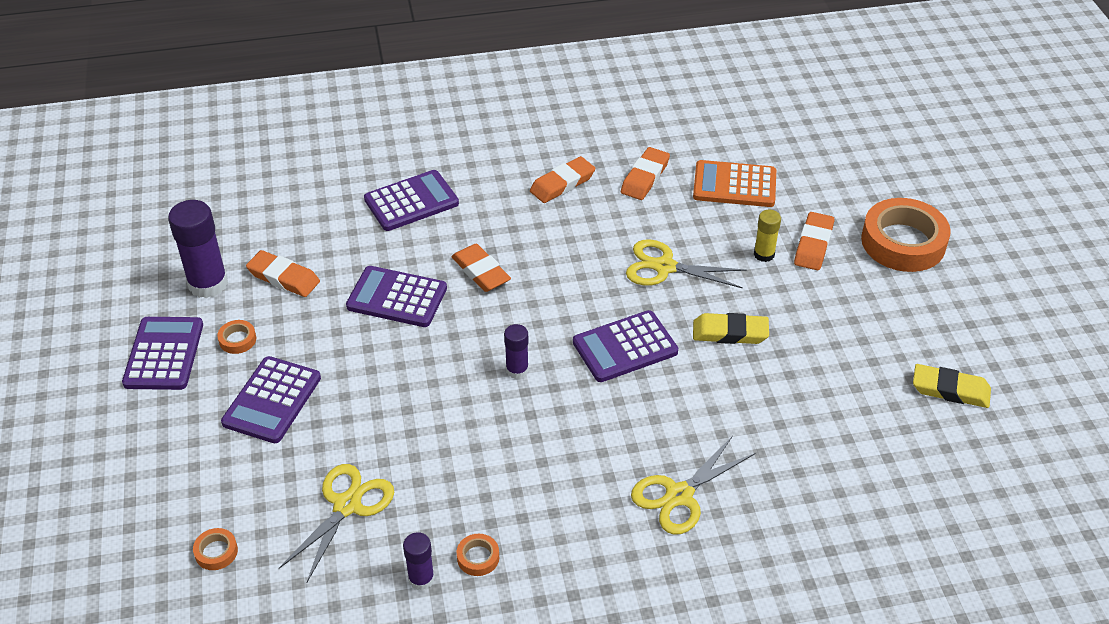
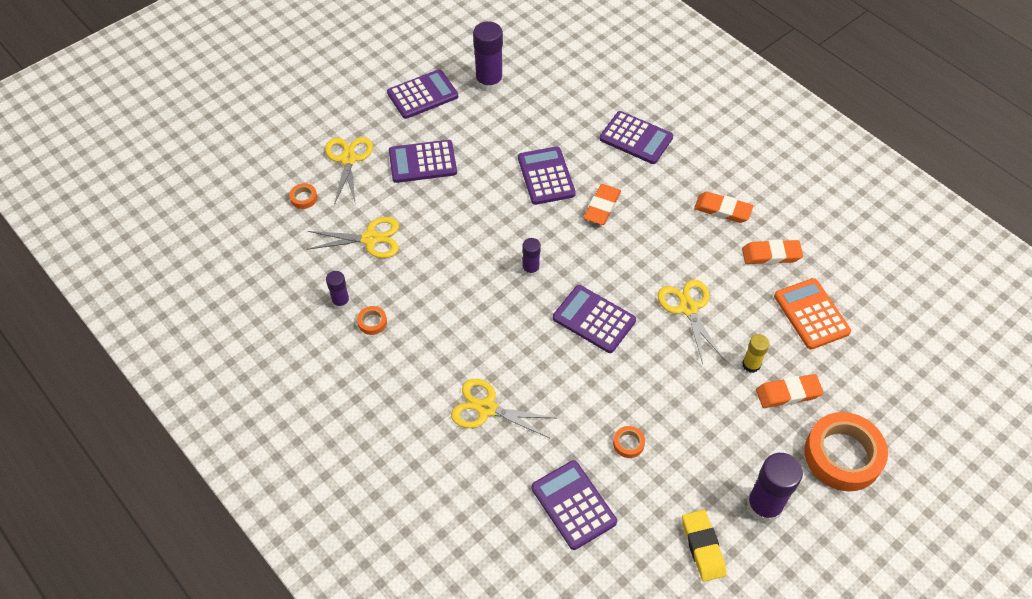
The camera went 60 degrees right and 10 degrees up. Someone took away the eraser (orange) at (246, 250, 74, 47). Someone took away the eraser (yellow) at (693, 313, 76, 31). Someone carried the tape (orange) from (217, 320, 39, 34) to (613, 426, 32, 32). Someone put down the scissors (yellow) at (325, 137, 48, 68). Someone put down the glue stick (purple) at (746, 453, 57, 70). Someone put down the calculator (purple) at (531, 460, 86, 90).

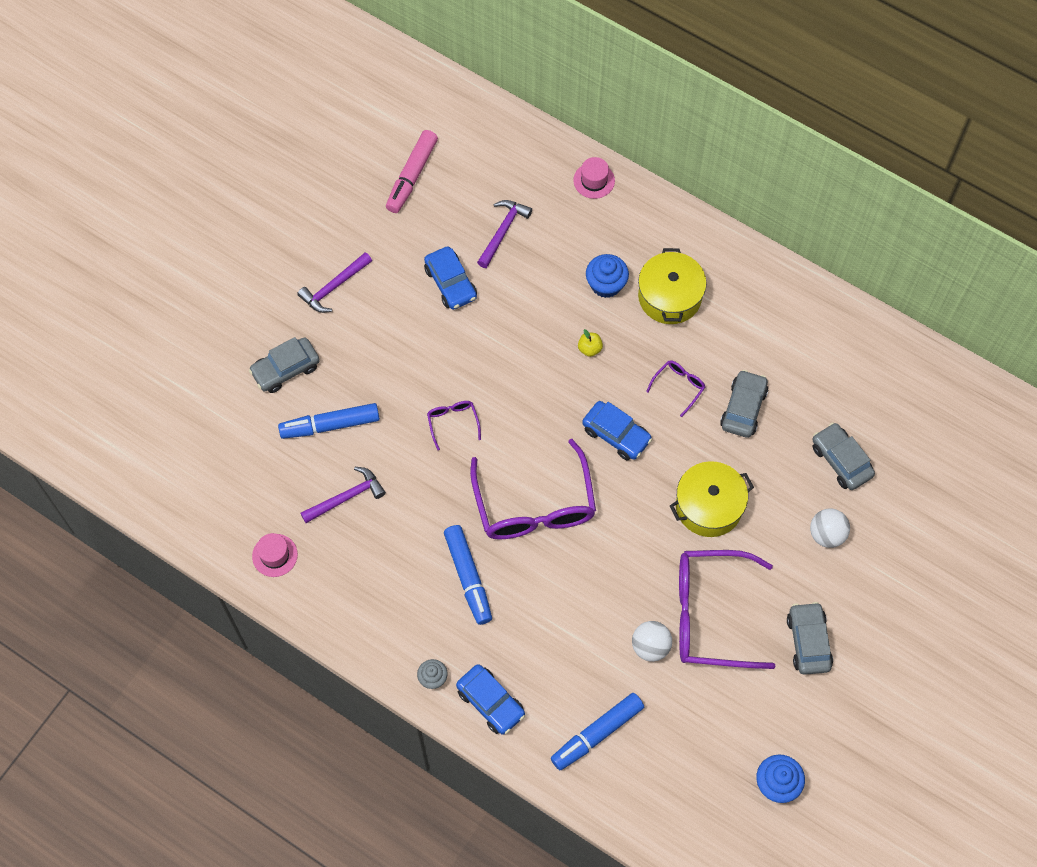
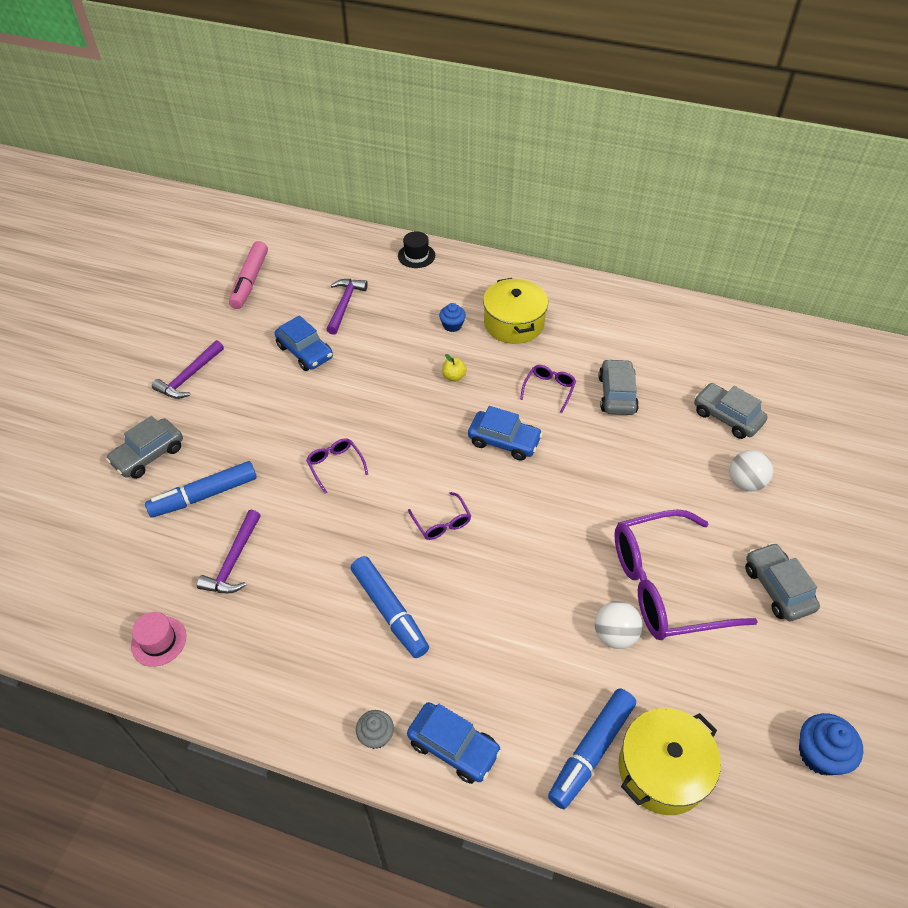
The camera went 15 degrees left and 15 degrees down. Someone repainted the hat (pink) at (573, 157, 42, 42), which became the hat (black) at (398, 231, 37, 37). Someone scaled the cupcake (blue) at (586, 254, 43, 44) by 0.64. Someone scaled the glasses (purple) at (470, 439, 126, 100) by 0.43. Someone carried the pot (yellow) from (670, 461, 84, 76) to (619, 708, 102, 107). Someone rotated the hammer (purple) at (301, 467, 85, 56) by 150 degrees clockwise.

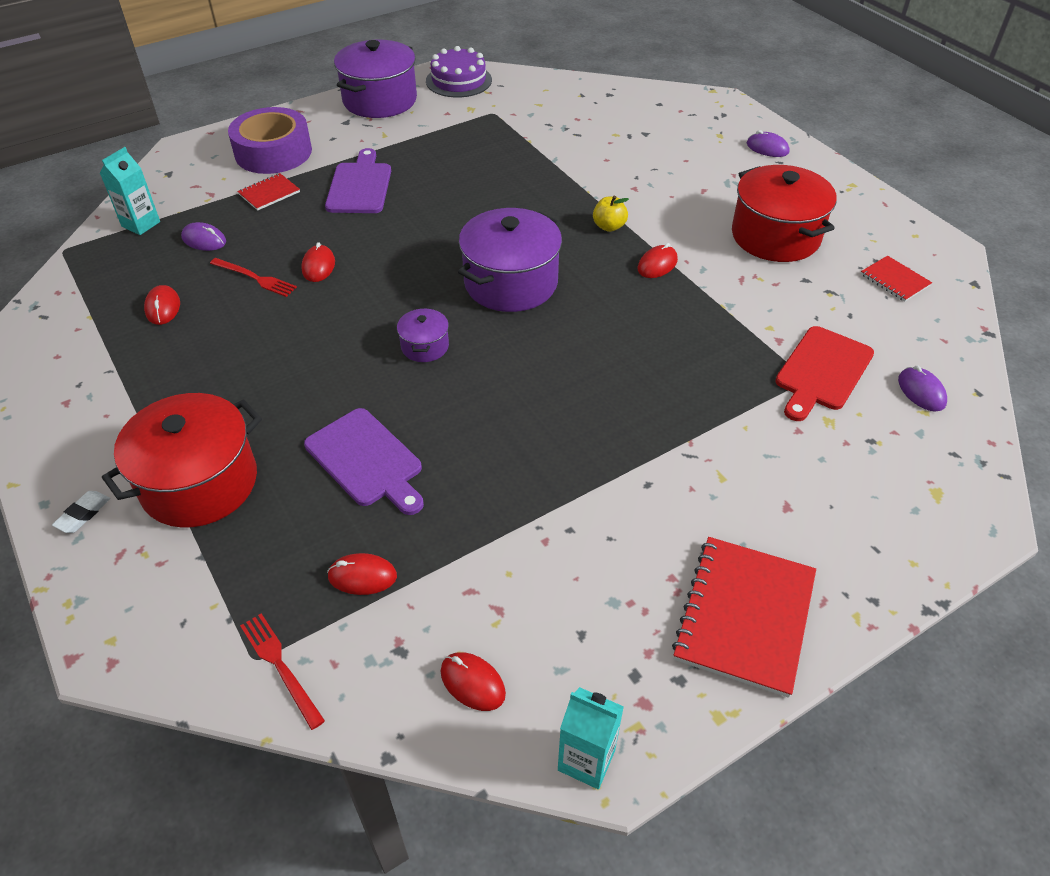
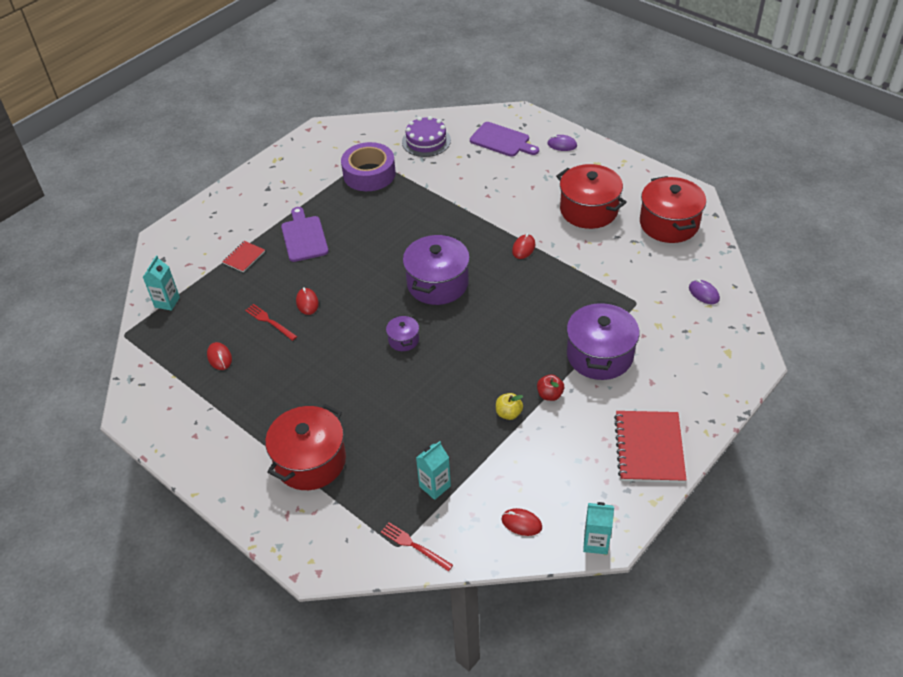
The camera went 15 degrees left and 0 degrees up. Someone carried the pot (purple) from (334, 40, 83, 78) to (567, 301, 73, 79). Someone carried the cake (purple) from (426, 46, 66, 52) to (402, 116, 49, 41). Someone carried the tape (purple) from (228, 107, 84, 67) to (341, 142, 55, 49). Someone carried the apple (yellow) from (593, 196, 36, 36) to (496, 393, 27, 27). Someone took away the mouse (purple) at (181, 222, 45, 29). Someone swapped the notebook (red) at (861, 256, 71, 46) for the pot (red) at (640, 176, 66, 67). Someone rotated the fork (red) at (210, 258, 87, 39) by 150 degrees counterclockwise. Someone took away the cutting board (red) at (775, 326, 99, 95). Someone carried the cutting board (purple) from (304, 408, 120, 107) to (470, 122, 69, 35). Someone took away the eraser (white) at (52, 491, 58, 42). Someone swapped the mouse (red) at (327, 553, 70, 42) for the carton (turquoise) at (416, 441, 35, 59). Someone put down the apple (red) at (537, 374, 27, 27).

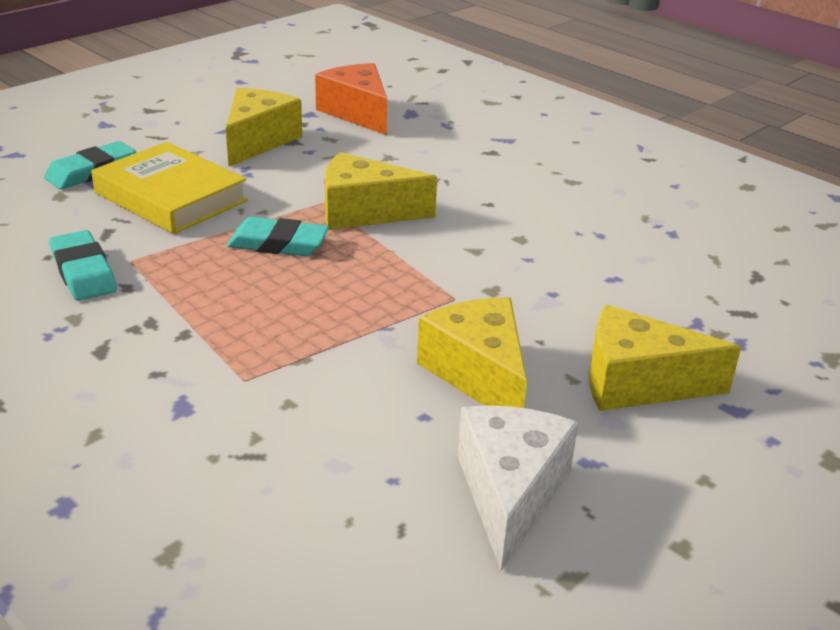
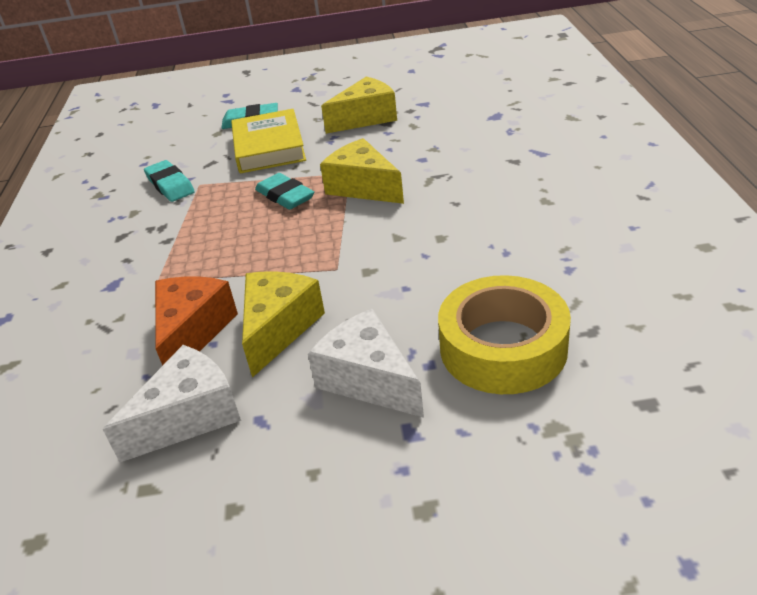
The camera went 45 degrees right and 5 degrees up. Someone carried the cheese (orange) from (315, 63, 72, 72) to (155, 276, 83, 90). Someone rotated the eraser (turquoise) at (49, 230, 68, 71) by 45 degrees counterclockwise. Someone repainted the cheese (yellow) at (589, 305, 152, 106), which became the cheese (white) at (308, 309, 116, 109). Someone put down the tape (yellow) at (438, 275, 133, 119).

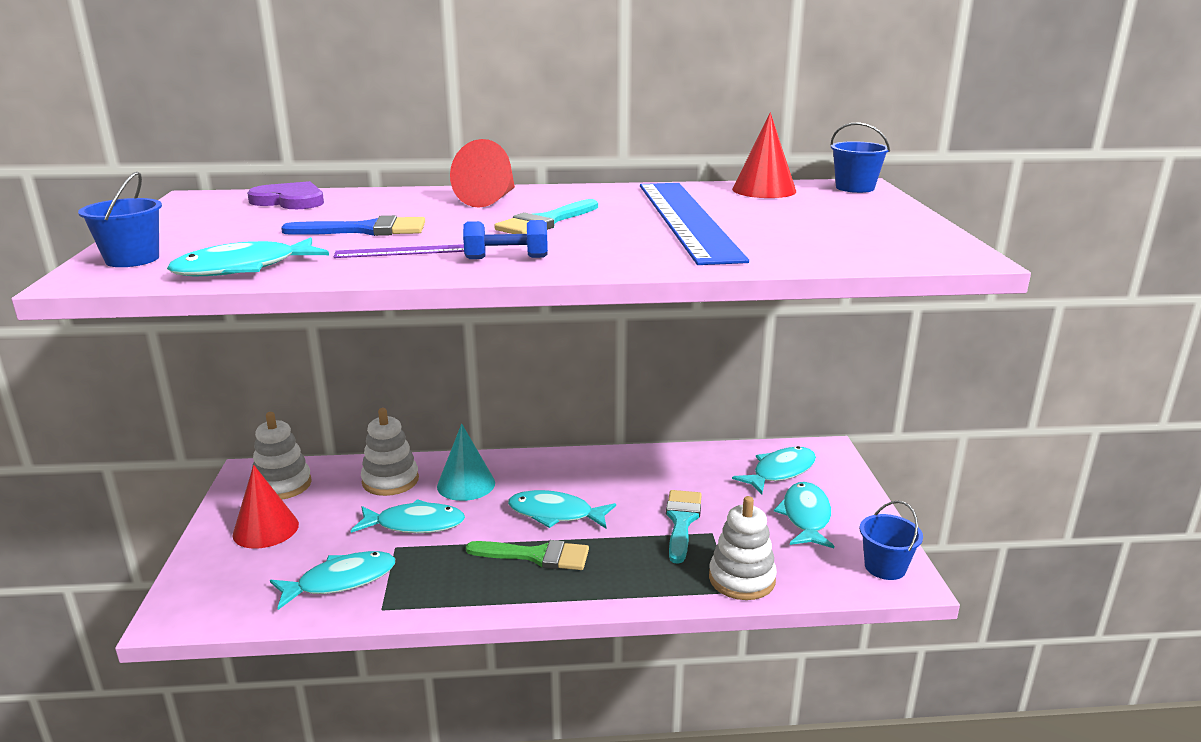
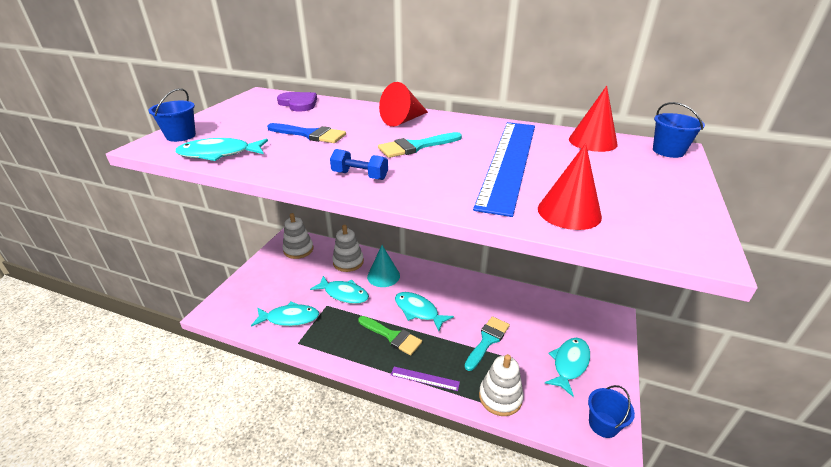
The camera went 25 degrees right and 10 degrees up. Someone carried the ruler (purple) from (334, 244, 130, 14) to (391, 367, 69, 24). Someone took away the fish (turquoise) at (732, 446, 84, 48). Someone carried the cone (red) from (233, 465, 66, 84) to (538, 143, 64, 87).

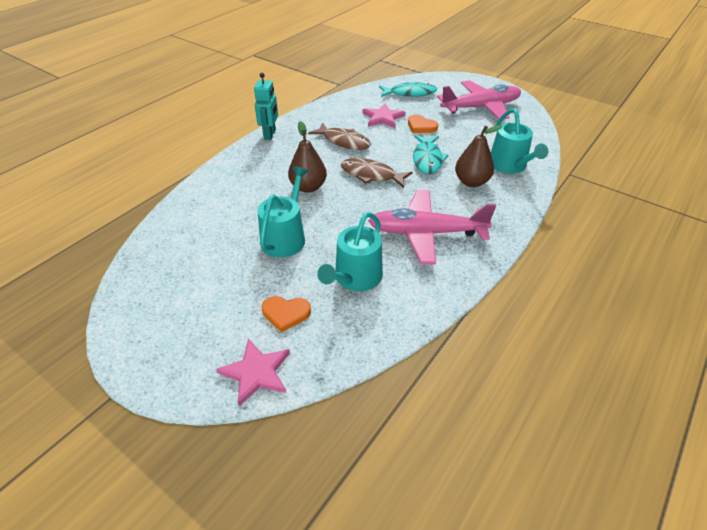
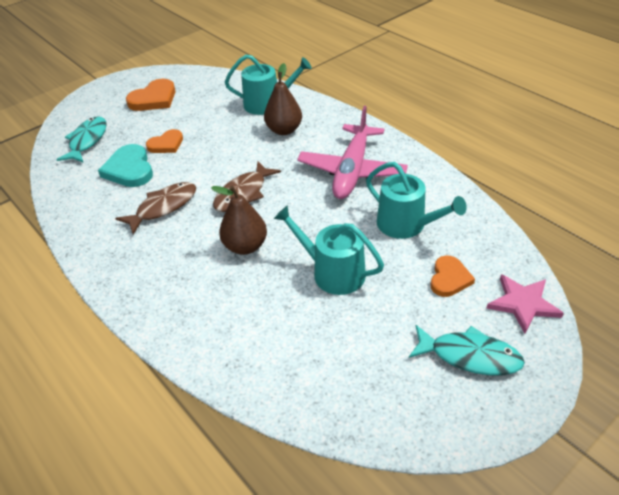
The camera went 75 degrees left and 0 degrees up. Someone took away the robot (turquoise) at (254, 73, 24, 67). Someone swapped the plane (pink) at (437, 80, 84, 40) for the heart (orange) at (126, 79, 49, 32). Someone swapped the star (pink) at (362, 103, 44, 25) for the heart (turquoise) at (98, 144, 55, 43). Someone carried the fish (turquoise) from (413, 135, 36, 39) to (409, 325, 116, 50).

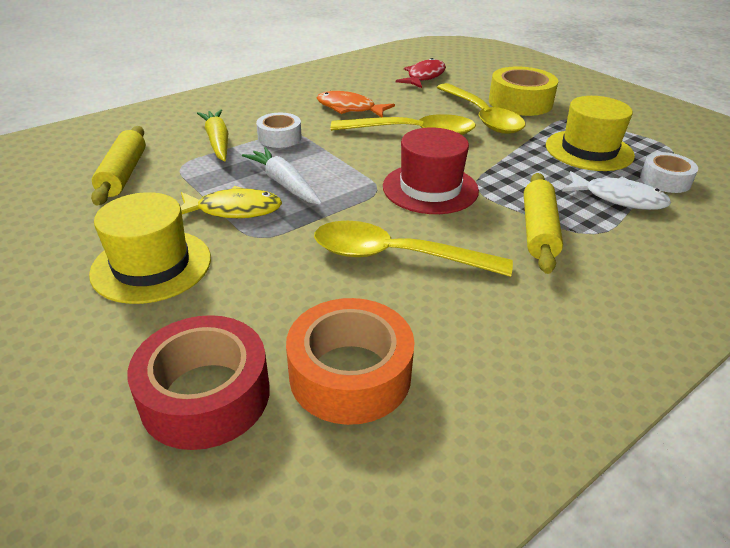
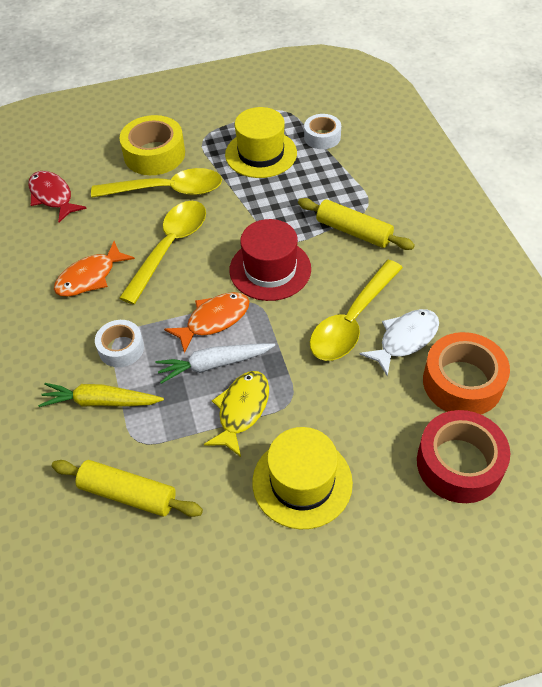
The camera went 65 degrees left and 15 degrees up. Someone carried the fish (white) from (562, 171, 109, 39) to (359, 309, 80, 68). Someone put down the fish (orange) at (164, 292, 85, 61).

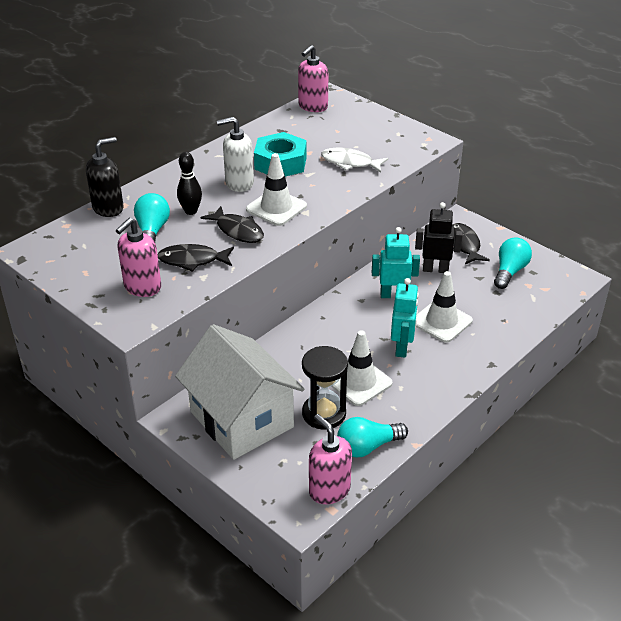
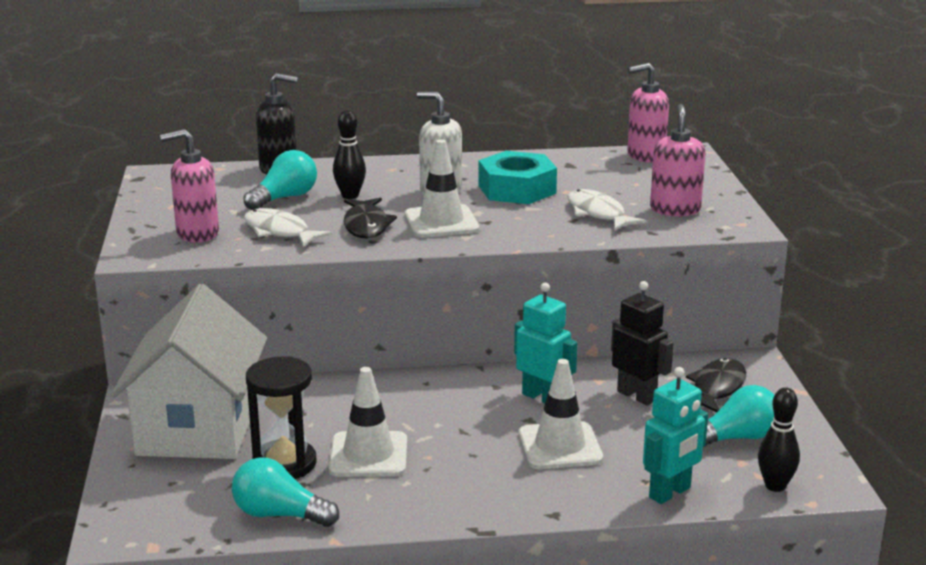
The camera went 40 degrees right and 15 degrees down. Someone repainted the fish (black) at (157, 244, 77, 28), which became the fish (white) at (244, 208, 88, 39). Someone carried the robot (turquoise) from (391, 278, 28, 80) to (643, 367, 65, 137). Someone carried the soap dispenser (pink) from (309, 414, 43, 90) to (650, 104, 56, 113). Someone put down the bowling pin (black) at (758, 387, 42, 105).

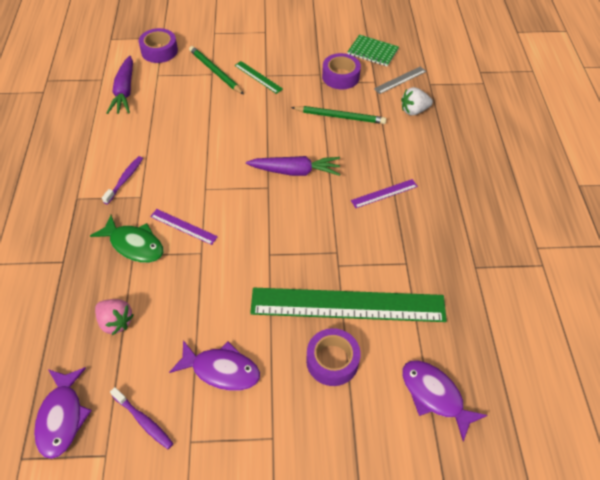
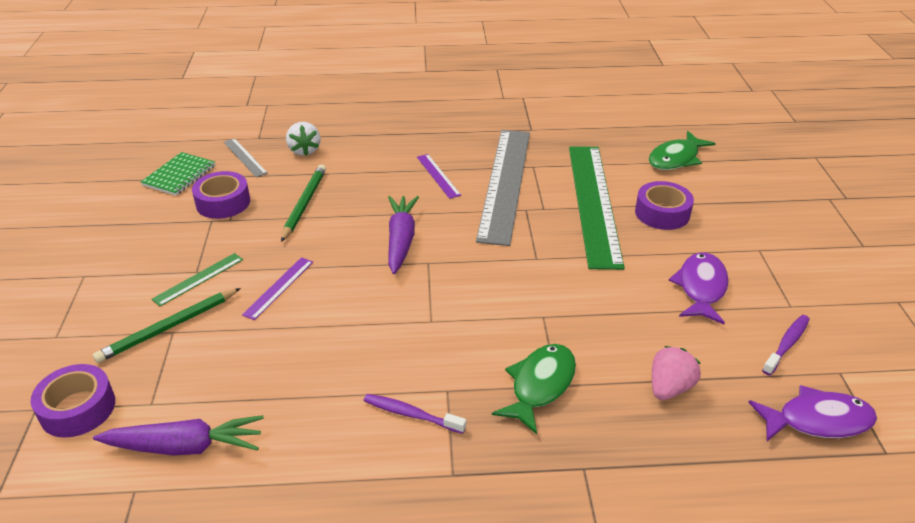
The camera went 90 degrees left and 15 degrees down. Someone carried the ruler (purple) from (150, 209, 68, 36) to (242, 257, 71, 63). Someone repainted the fish (purple) at (402, 360, 85, 82), which became the fish (green) at (649, 131, 67, 39). Someone put down the ruler (grey) at (476, 130, 54, 116).

